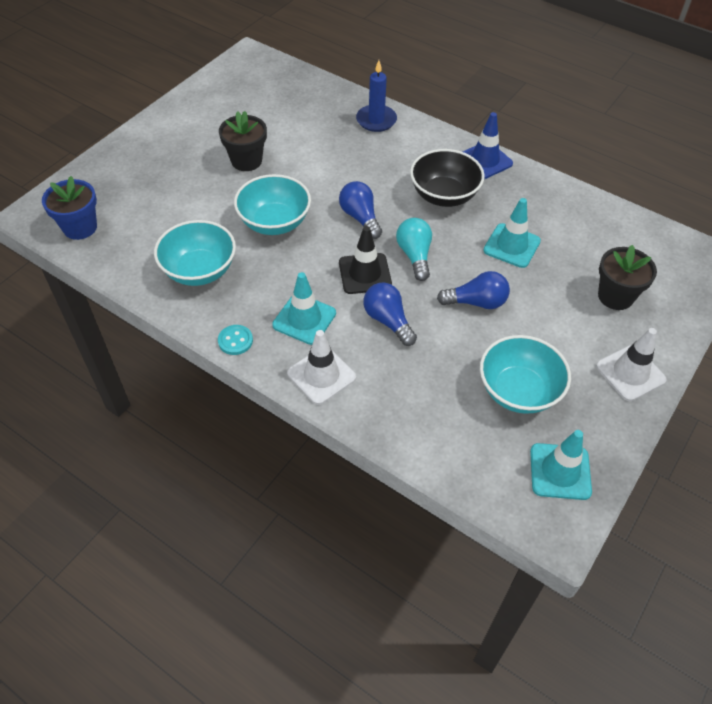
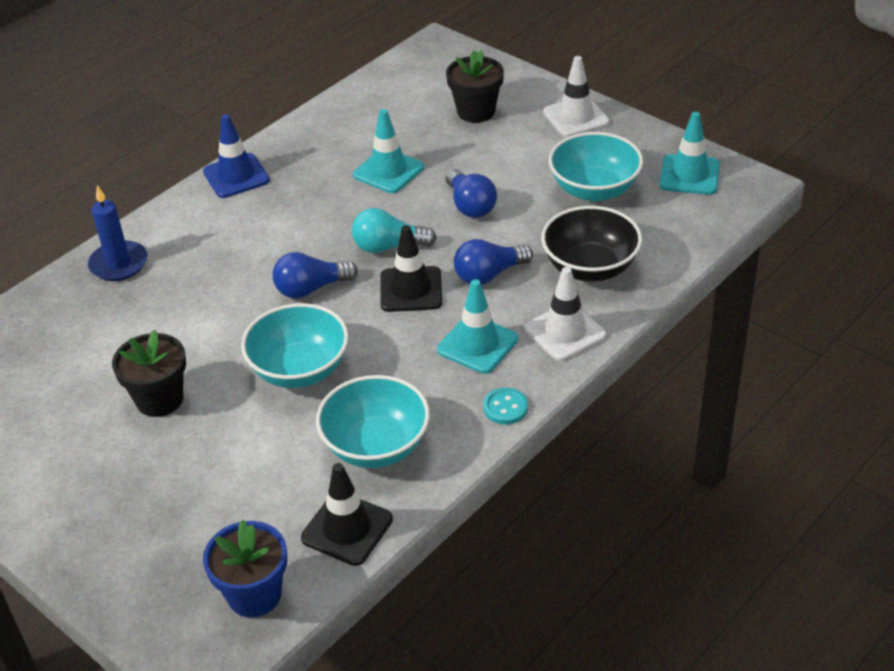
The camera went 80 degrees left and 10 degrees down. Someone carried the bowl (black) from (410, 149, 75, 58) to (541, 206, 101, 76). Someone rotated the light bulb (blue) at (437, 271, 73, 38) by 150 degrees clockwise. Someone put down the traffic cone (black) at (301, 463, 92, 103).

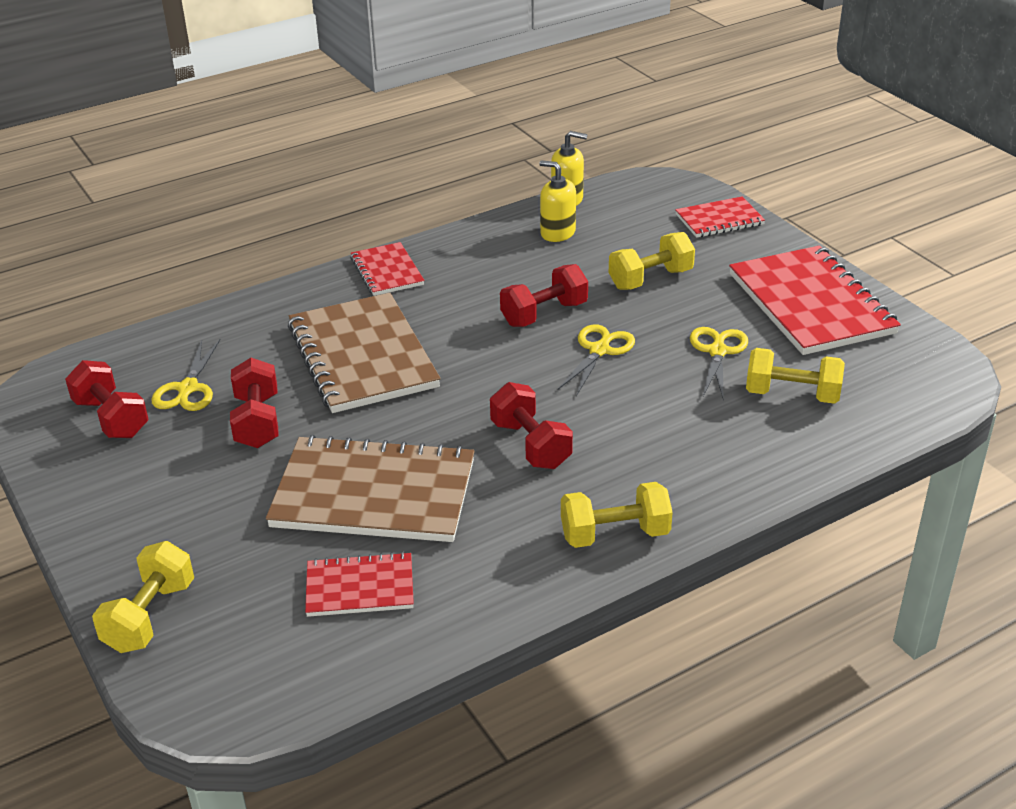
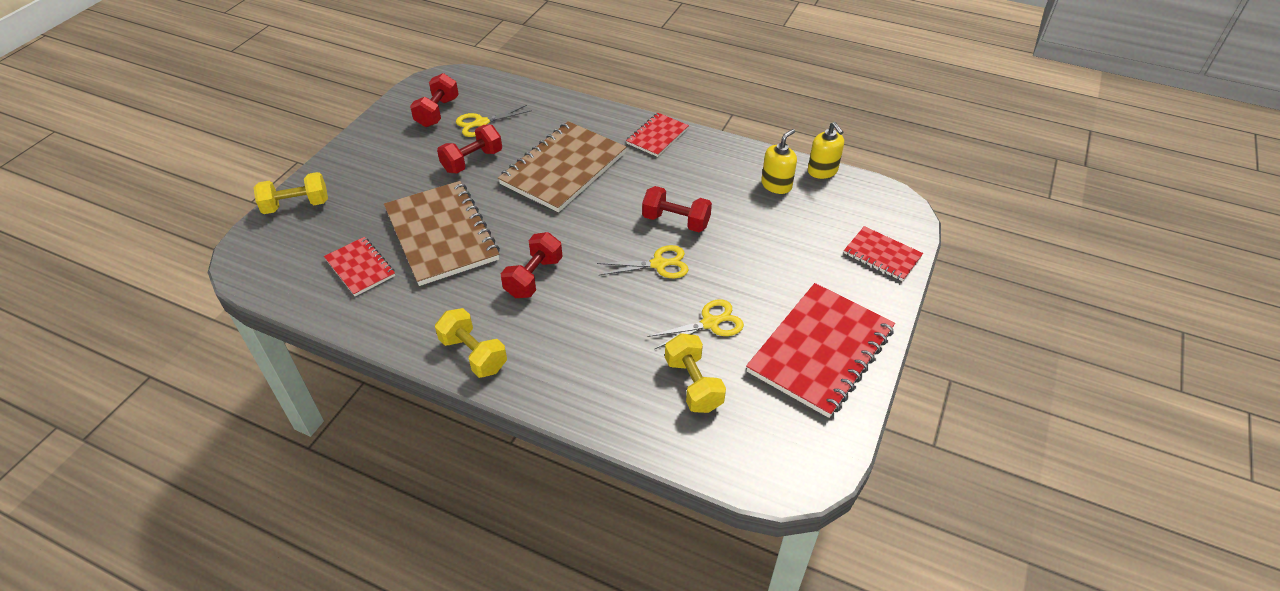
The camera went 55 degrees right and 10 degrees up. Someone rotated the soap dispenser (yellow) at (539, 160, 37, 82) by 45 degrees clockwise. Someone took away the dumbbell (yellow) at (609, 232, 86, 58).

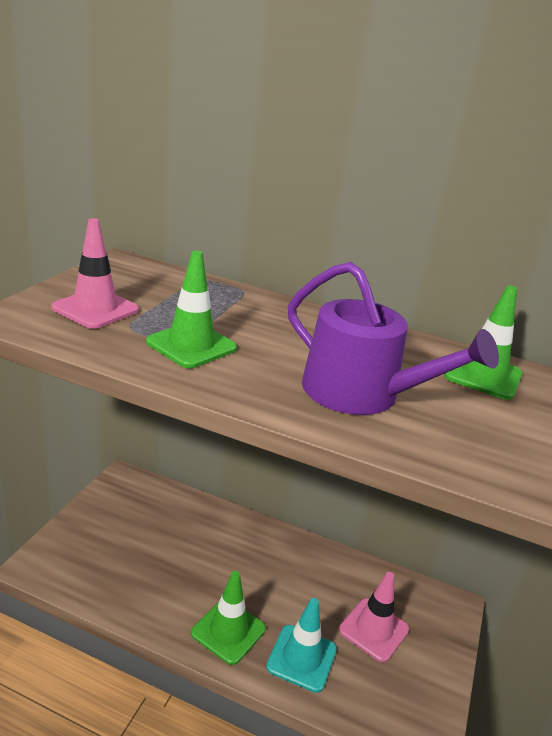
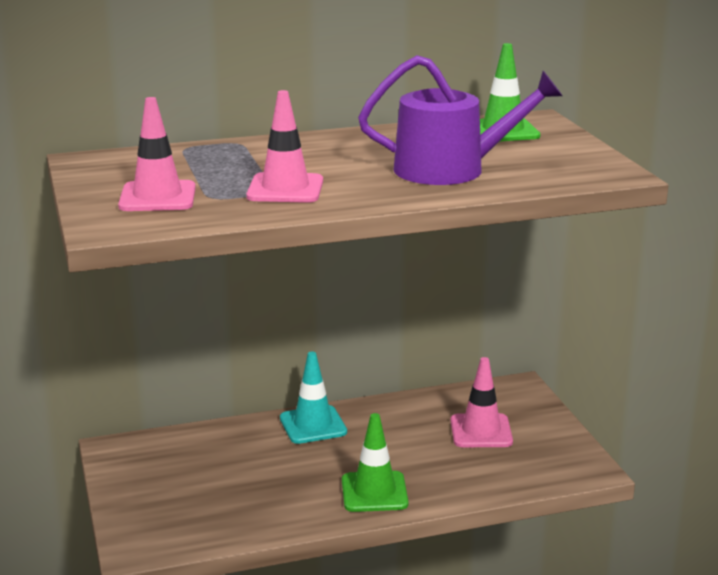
The camera went 35 degrees left and 5 degrees down. Someone repainted the traffic cone (green) at (146, 251, 91, 117), which became the traffic cone (pink) at (246, 90, 77, 113). Someone carried the traffic cone (turquoise) from (266, 598, 71, 95) to (280, 351, 67, 93).

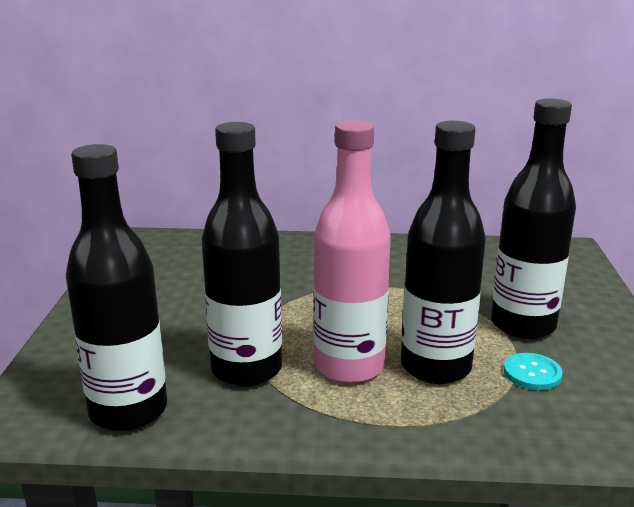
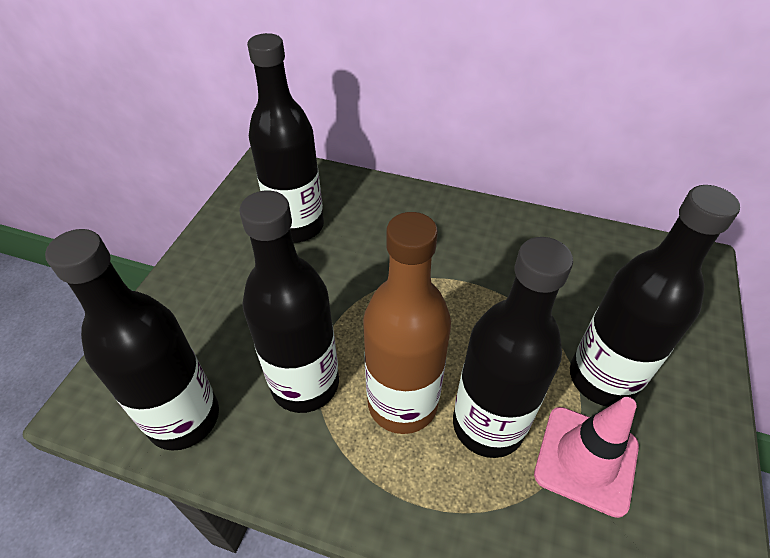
The camera went 15 degrees right and 25 degrees up. Someone repainted the bottle (pink) at (313, 120, 78, 264), which became the bottle (brown) at (363, 212, 88, 222). Someone swapped the button (turquoise) at (504, 353, 59, 37) for the traffic cone (pink) at (534, 397, 105, 121). Someone put down the bottle (black) at (247, 33, 77, 210).

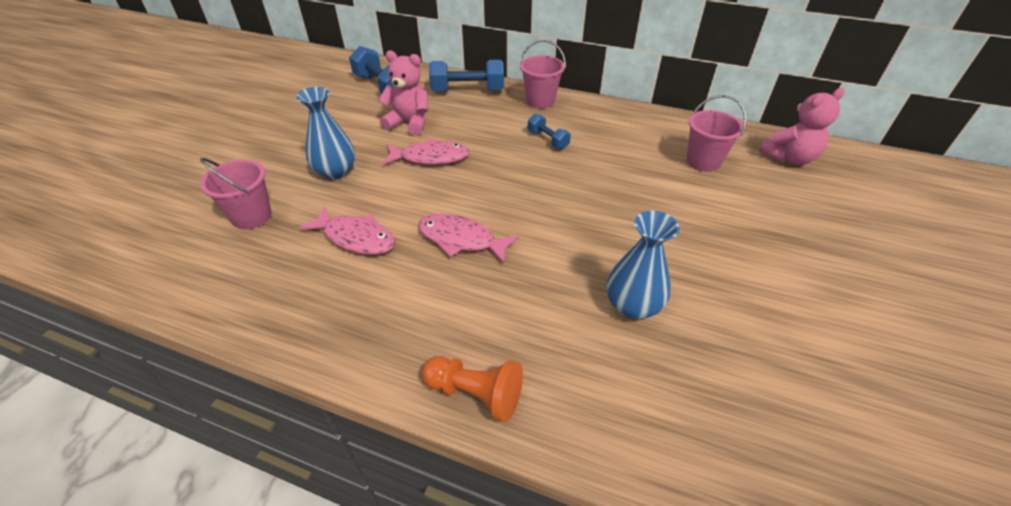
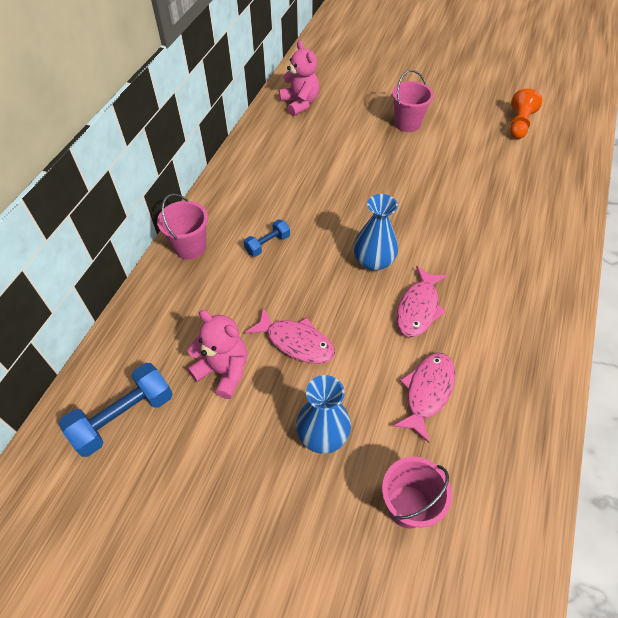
The camera went 90 degrees left and 10 degrees up. Someone rotated the teddy bear (pink) at (378, 50, 50, 85) by 105 degrees clockwise. Someone took away the dumbbell (blue) at (429, 60, 75, 32). Someone carried the bucket (pink) from (686, 95, 61, 77) to (392, 70, 42, 62). Someone rotated the fish (pink) at (382, 138, 88, 27) by 120 degrees clockwise. Someone carried the vase (blue) from (607, 211, 72, 108) to (353, 194, 45, 77). Someone carried the pawn (orange) from (422, 356, 101, 67) to (510, 89, 32, 50).

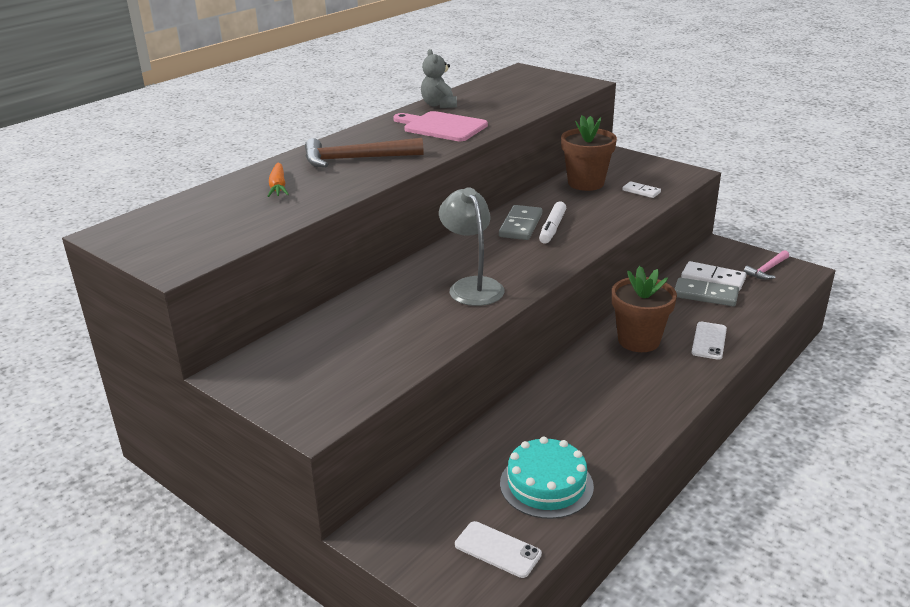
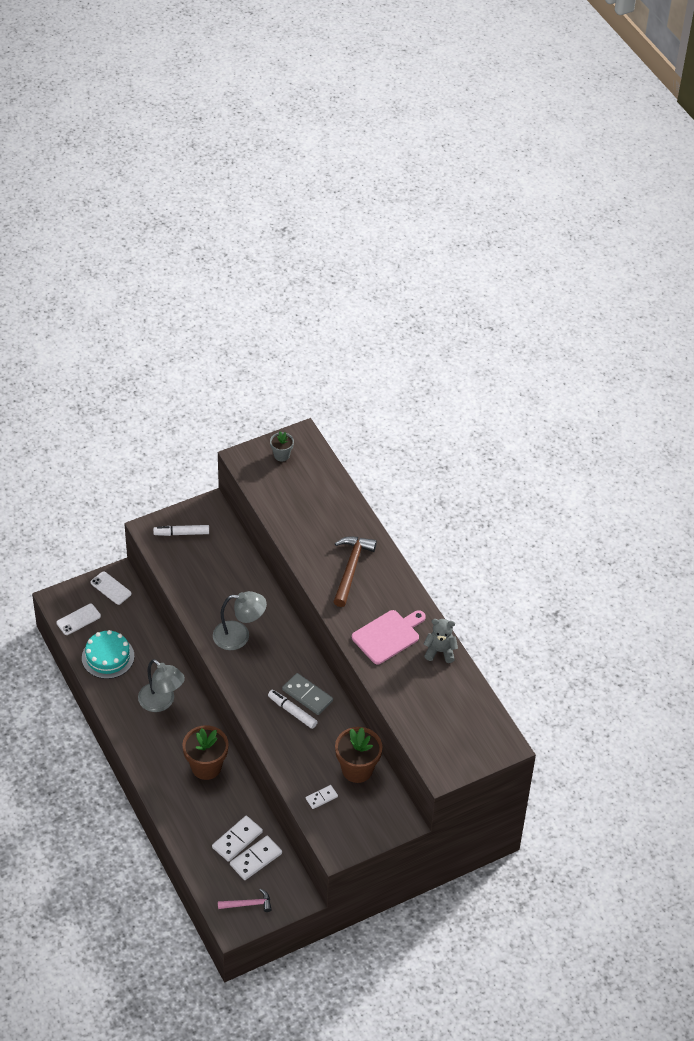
The camera went 110 degrees right and 20 degrees up. Someone took away the carrot (orange) at (268, 163, 21, 34). Someone rotated the hammer (pink) at (744, 250, 45, 30) by 105 degrees clockwise. Someone repainted the domino (grey) at (675, 278, 64, 29), which became the domino (white) at (212, 816, 51, 46). Someone carried the phone (white) from (691, 322, 36, 38) to (91, 571, 41, 34). Someone put down the flower pot (grey) at (270, 431, 24, 30). Someone put down the marker (white) at (153, 525, 56, 11). Someone put down the lamp (grey) at (138, 659, 47, 53).

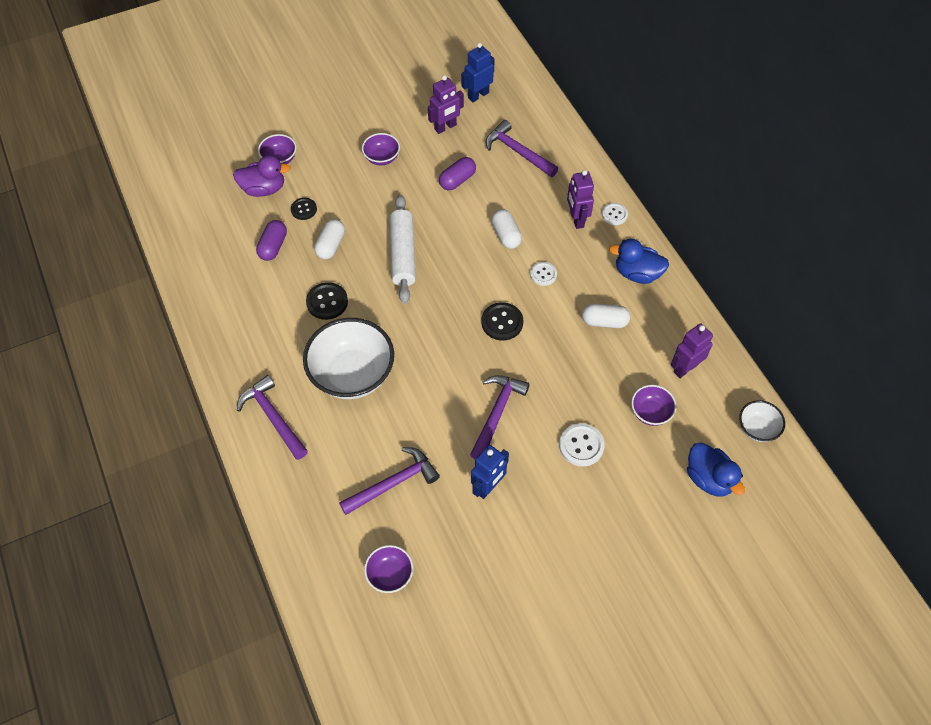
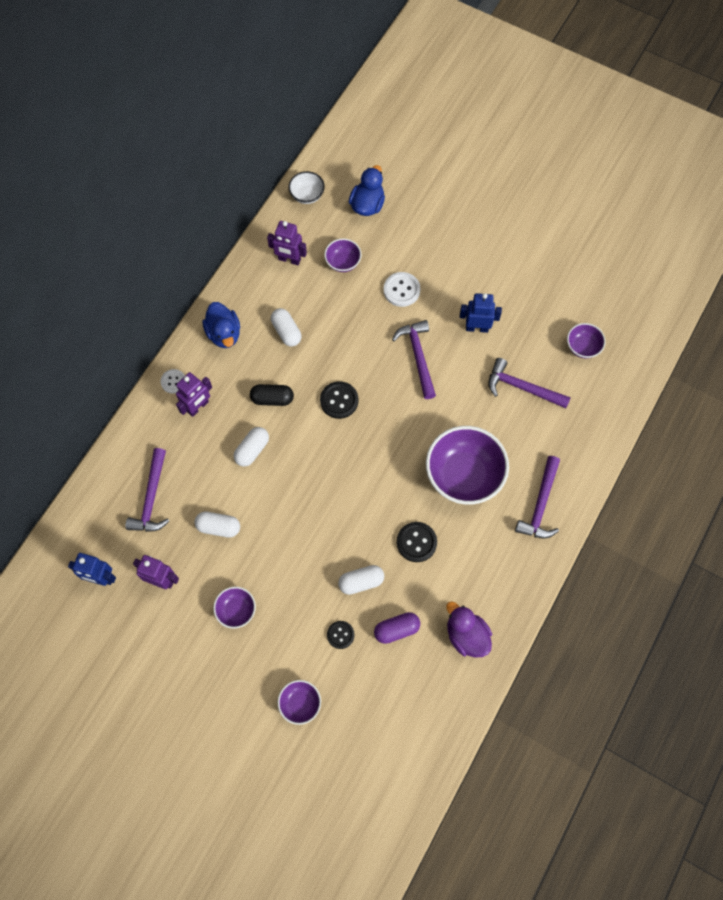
The camera went 125 degrees left and 10 degrees up. Someone carried the duck (purple) from (233, 155, 58, 42) to (446, 601, 46, 56). Someone repainted the capsule (purple) at (439, 157, 37, 34), which became the capsule (white) at (194, 512, 46, 26). Someone took away the rolling pin (white) at (390, 195, 26, 109). Someone swapped the button (white) at (530, 262, 27, 24) for the capsule (black) at (250, 384, 44, 22). Someone repainted the bowl (white) at (303, 318, 91, 81), which became the bowl (purple) at (426, 426, 83, 79). Someone rotated the hammer (purple) at (470, 375, 60, 84) by 90 degrees clockwise.

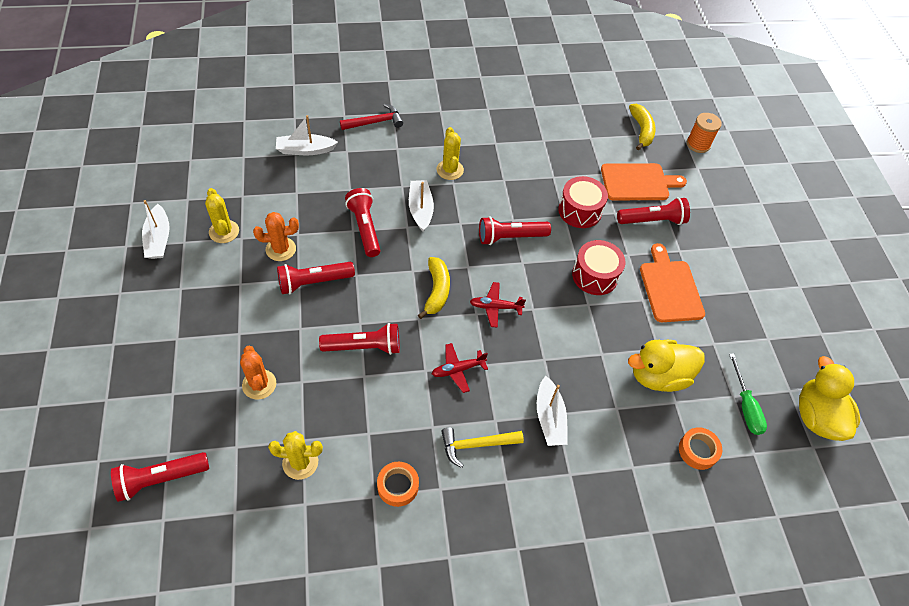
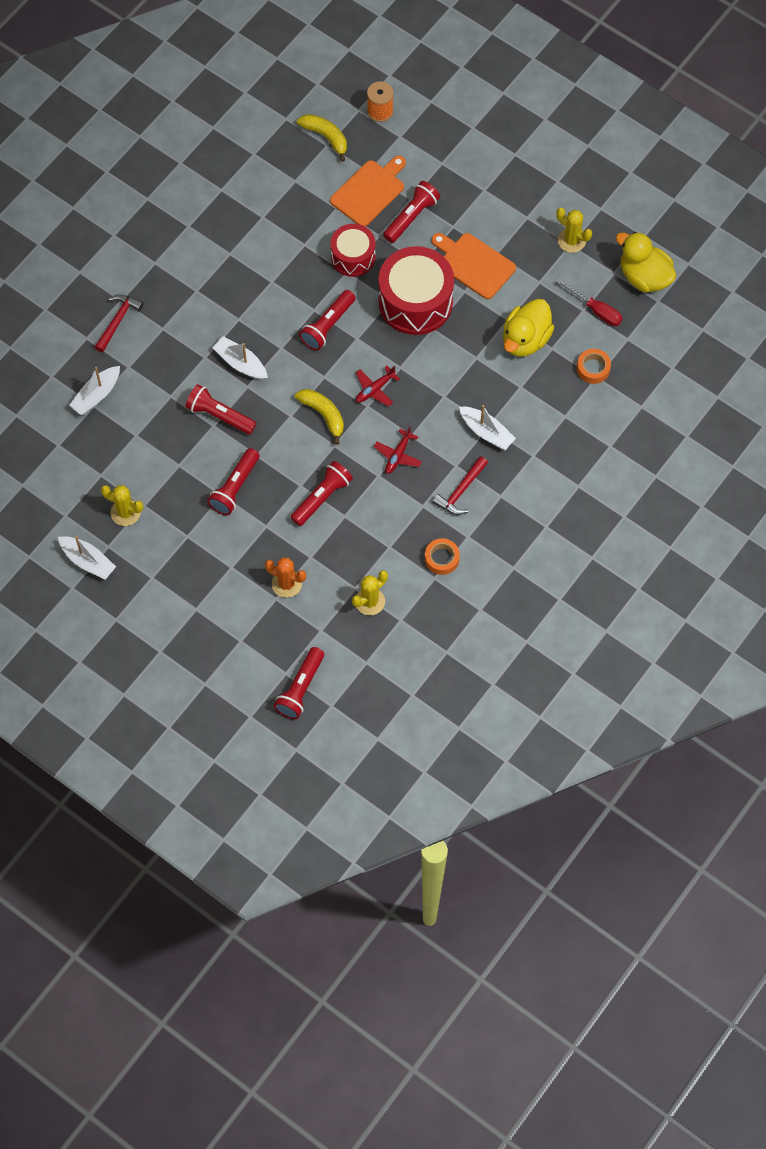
The camera went 40 degrees left and 10 degrees up. Someone carried the cactus (yellow) from (437, 127, 27, 53) to (557, 208, 35, 45). Someone took away the cactus (orange) at (253, 212, 46, 49). Someone scaled the drum (red) at (572, 240, 53, 55) by 1.65. Someone repainted the screwdriver (green) at (729, 353, 38, 82), which became the screwdriver (red) at (557, 279, 66, 47). Someone repainted the hammer (yellow) at (441, 428, 83, 40), which became the hammer (red) at (432, 456, 56, 59).

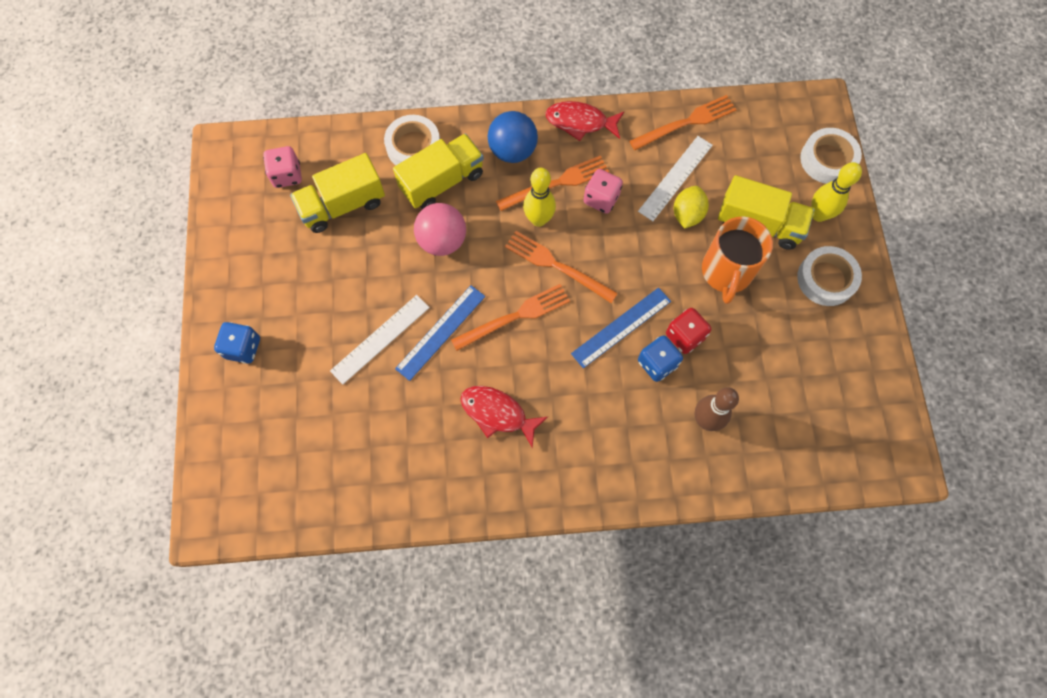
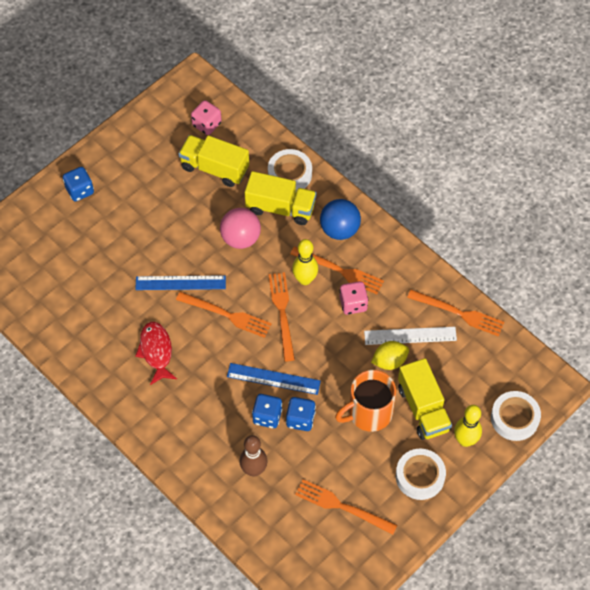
The camera went 50 degrees right and 10 degrees down. Someone took away the fish (red) at (545, 101, 79, 40). Someone took away the ruler (white) at (330, 295, 100, 90). Someone repainted the dice (red) at (666, 308, 45, 46), which became the dice (blue) at (286, 397, 30, 34). Someone put down the fork (orange) at (295, 479, 102, 56).

